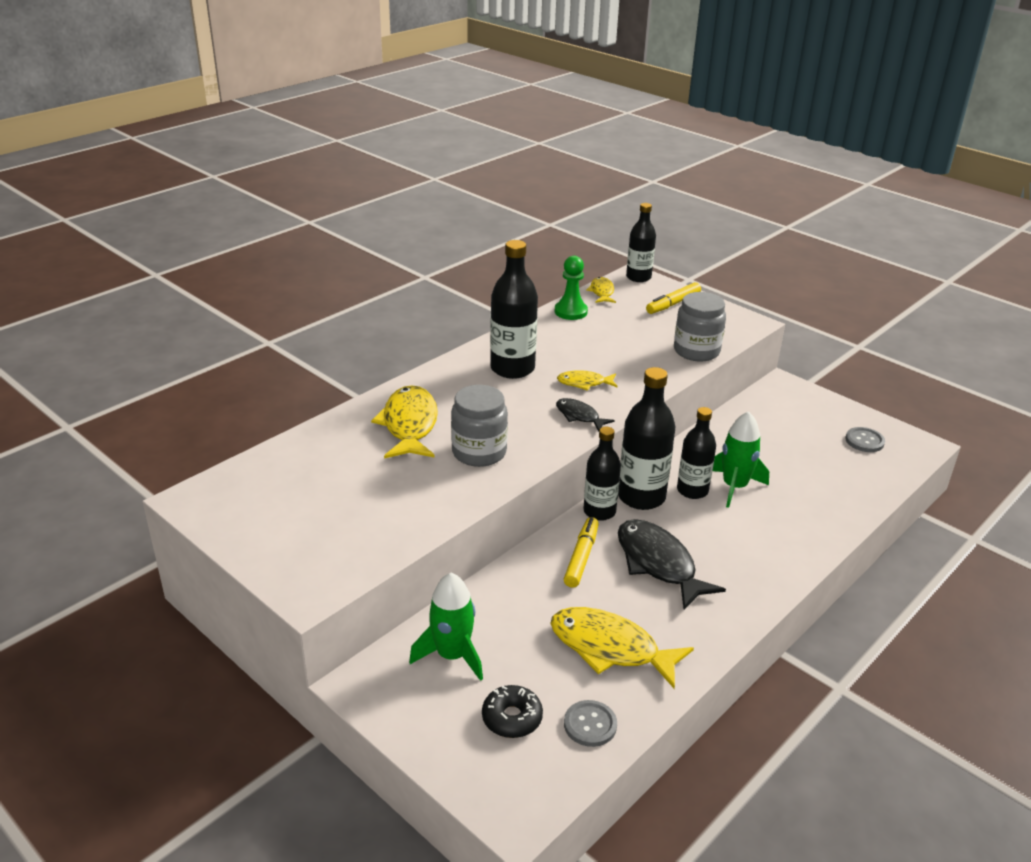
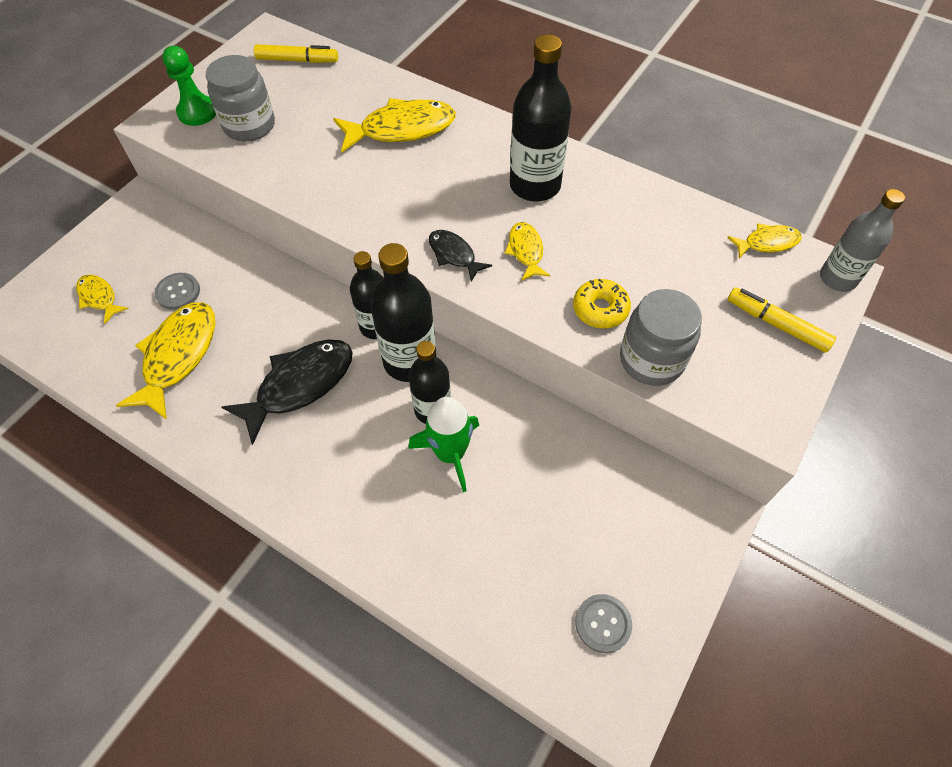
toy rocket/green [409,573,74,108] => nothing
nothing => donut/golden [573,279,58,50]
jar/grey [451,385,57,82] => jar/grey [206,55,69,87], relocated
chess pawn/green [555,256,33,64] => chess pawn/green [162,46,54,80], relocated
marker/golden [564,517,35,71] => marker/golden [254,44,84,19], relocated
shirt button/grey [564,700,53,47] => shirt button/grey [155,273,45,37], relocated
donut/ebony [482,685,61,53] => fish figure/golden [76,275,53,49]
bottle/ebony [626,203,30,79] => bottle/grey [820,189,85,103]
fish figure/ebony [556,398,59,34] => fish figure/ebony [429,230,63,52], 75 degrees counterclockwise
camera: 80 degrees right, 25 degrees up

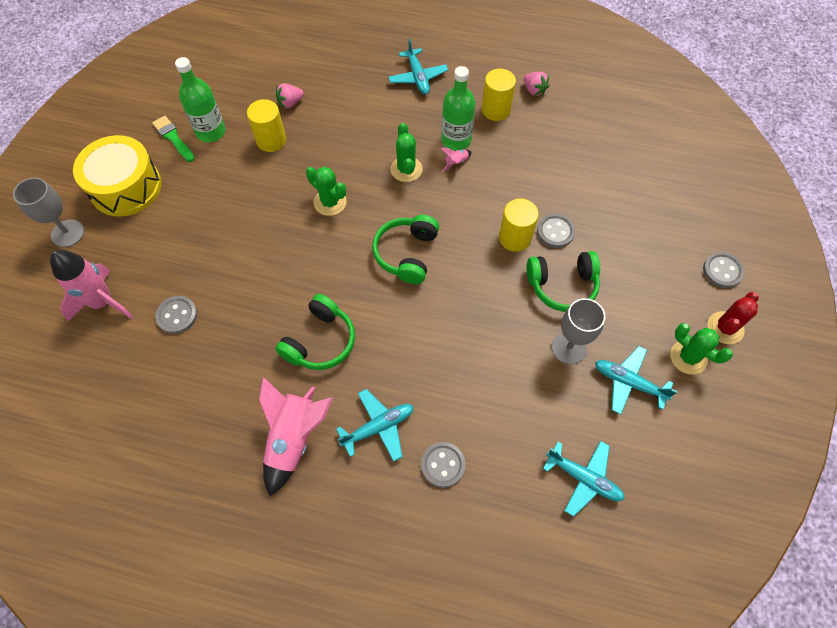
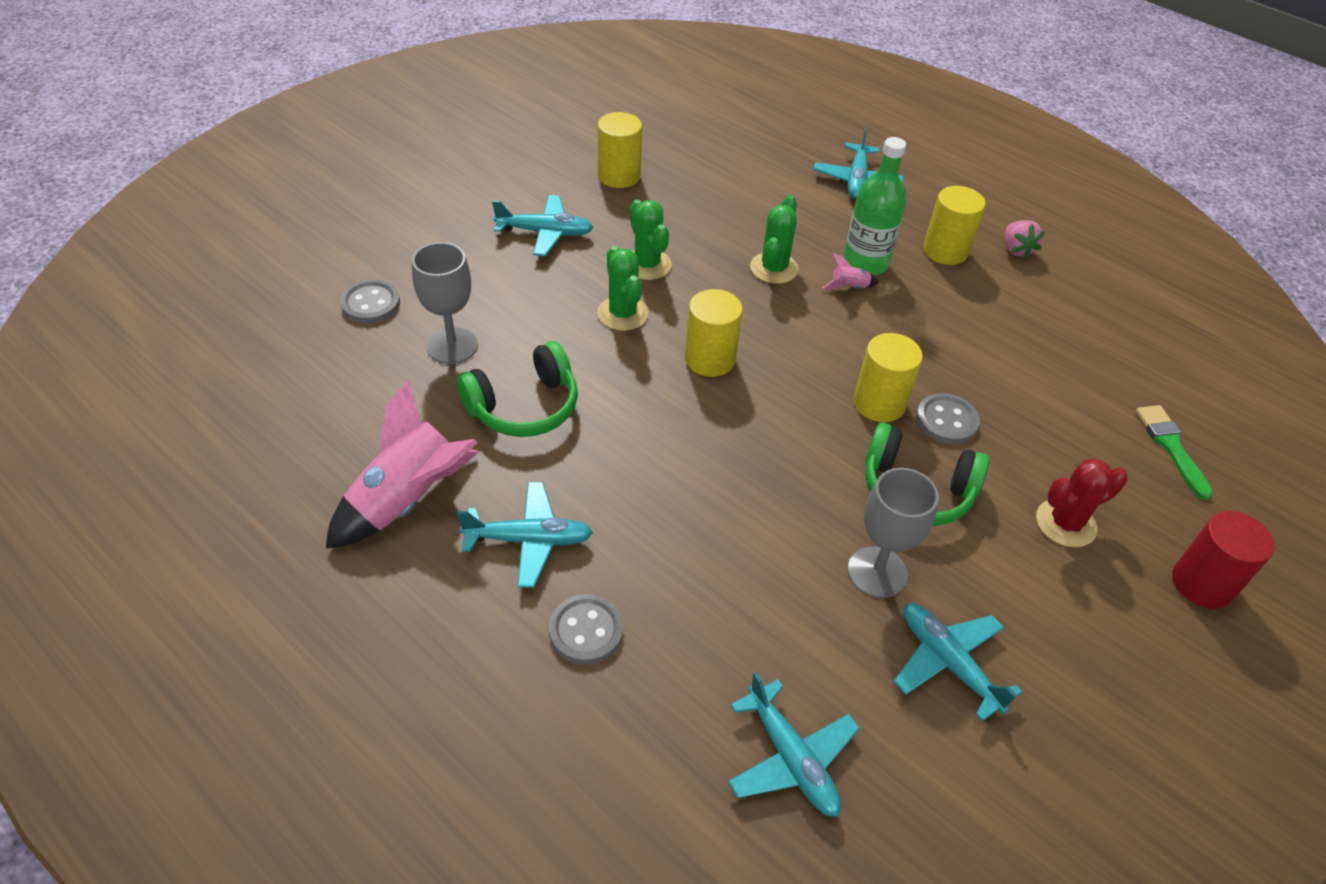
toy rocket/rosy [50,250,83,72] => nothing
snare drum/golden [73,135,88,82] => nothing
bottle/green [175,57,51,85] => nothing
strawberry/rosy [276,83,28,25] => nothing
nothing => toy plane/aqua [492,195,102,61]
goblet/grey [13,177,71,70] => goblet/grey [412,242,66,122], relocated
paintbrush/green [152,116,43,46] => paintbrush/green [1136,405,77,95], relocated
cactus/green [670,323,63,52] => cactus/green [597,246,52,85], relocated
cactus/red [707,292,52,52] => cactus/red [1036,459,91,88], relocated
headphones/green [372,215,67,69] => cylinder/golden [685,289,58,88]
shirt button/grey [703,252,42,36] => cylinder/red [1172,511,102,98]
camera: 25 degrees right, 15 degrees down

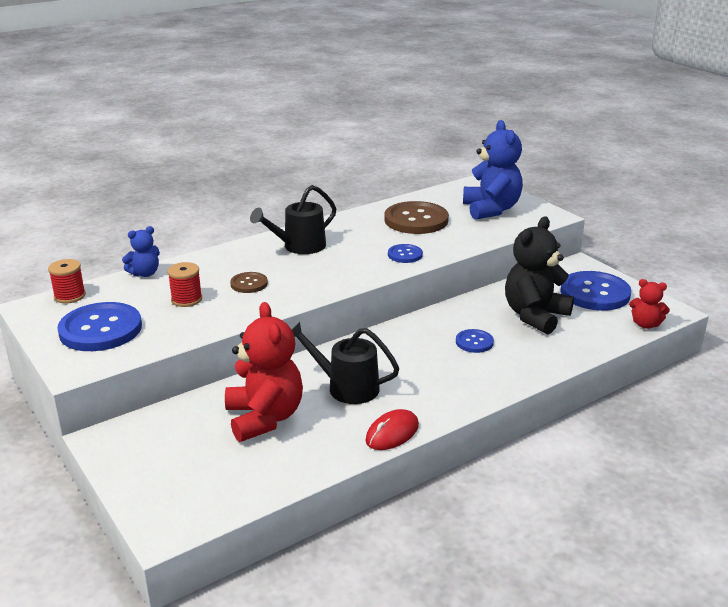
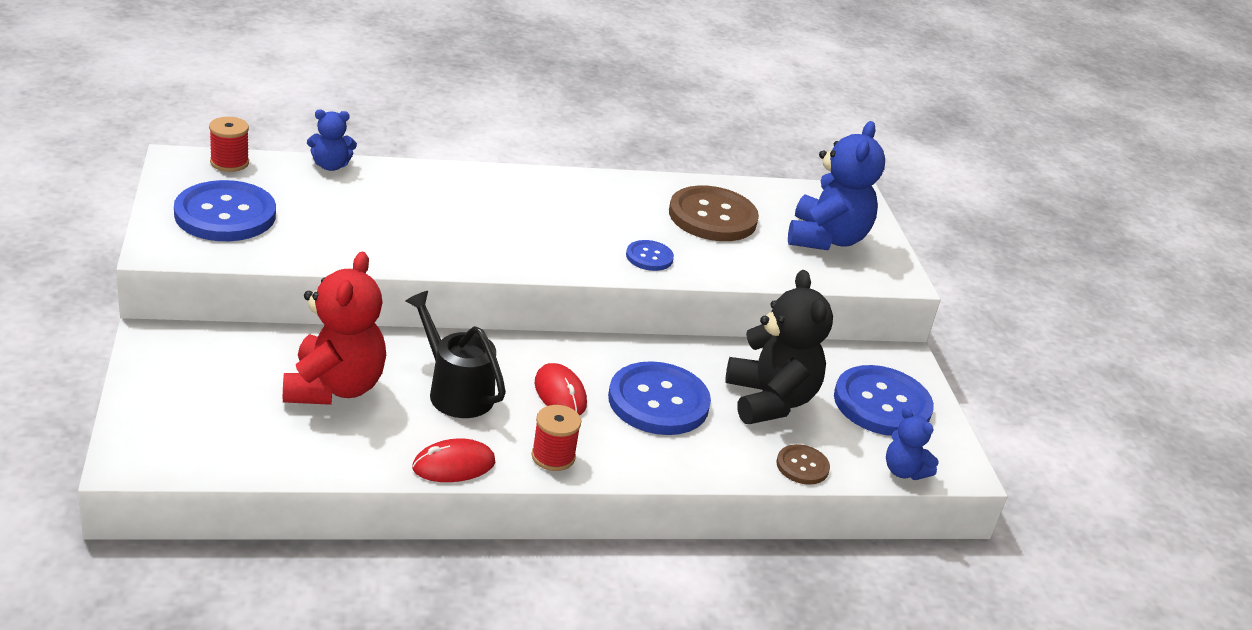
sprinkling can/ebony [250,185,86,69] => nothing
nothing => computer mouse/red [535,363,52,52]
reel of thread/red [167,262,35,45] => reel of thread/red [531,405,50,66], relocated
shirt button/brown [230,272,38,21] => shirt button/brown [776,444,54,41], relocated
teddy/red [629,279,41,50] => teddy/blue [886,407,53,73]
teddy/ebony [505,216,69,119] => teddy/ebony [725,270,108,154], 105 degrees clockwise
shirt button/blue [456,329,38,24] => shirt button/blue [608,361,103,74], x1.99
camera: 20 degrees right, 5 degrees up

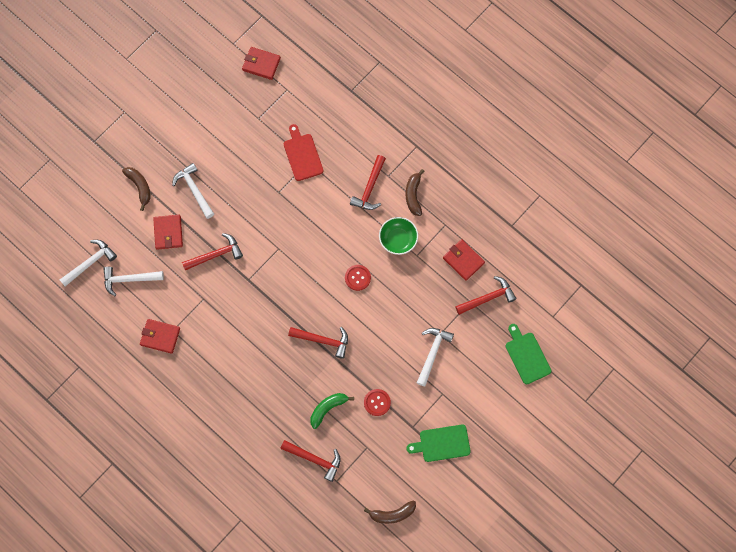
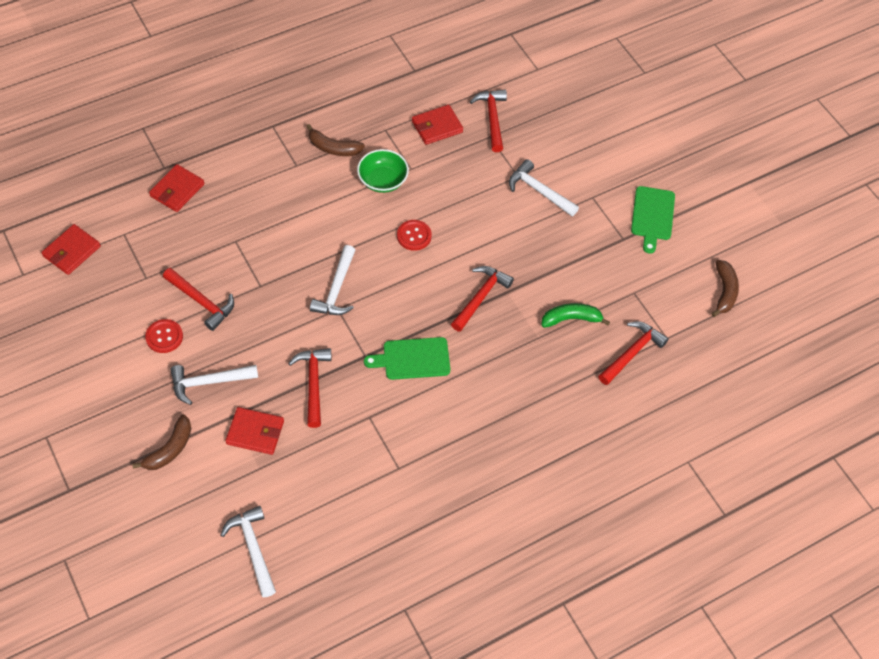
chopping board/red [284,124,39,57] => nothing
carpenter's hammer/white [103,267,61,29] => carpenter's hammer/white [310,245,45,70], relocated
billfold/red [140,319,40,35] => billfold/red [149,164,56,48], relocated
carpenter's hammer/red [350,155,36,55] => carpenter's hammer/red [163,268,71,63], relocated
shirt button/red [364,389,27,27] => shirt button/red [145,319,38,34], relocated
chopping board/green [505,324,46,60] => chopping board/green [364,337,86,43], relocated
toy banana/brown [122,167,29,44] => toy banana/brown [132,415,59,55], 135 degrees clockwise
toy banana/green [310,393,44,36] => toy banana/green [541,303,69,25], 105 degrees clockwise
camera: 75 degrees left, 15 degrees down

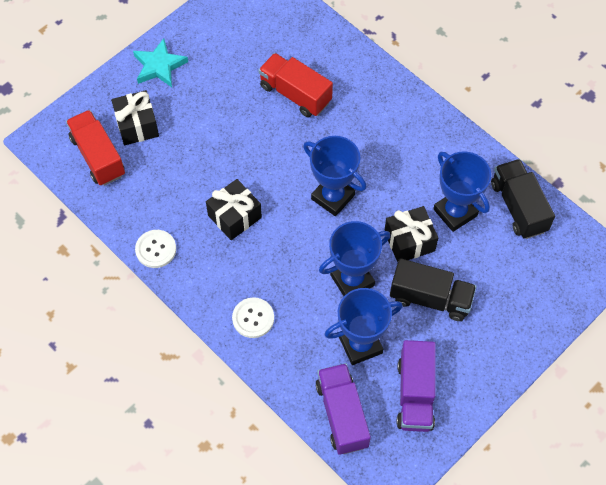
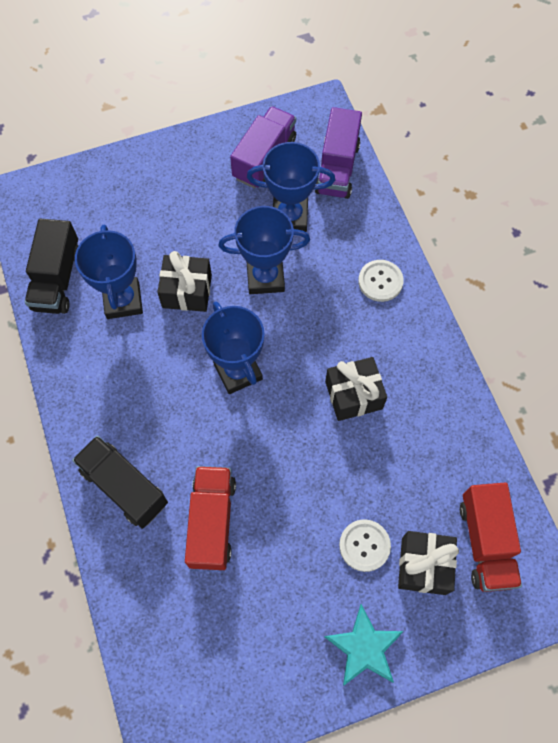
shirt button/white [135,230,41,38] => shirt button/white [339,519,52,53], relocated
truck/ebony [390,258,87,63] => truck/ebony [72,435,96,94], relocated
truck/red [259,53,74,64] => truck/red [185,466,51,104], 150 degrees counterclockwise
camera: 155 degrees left, 5 degrees up

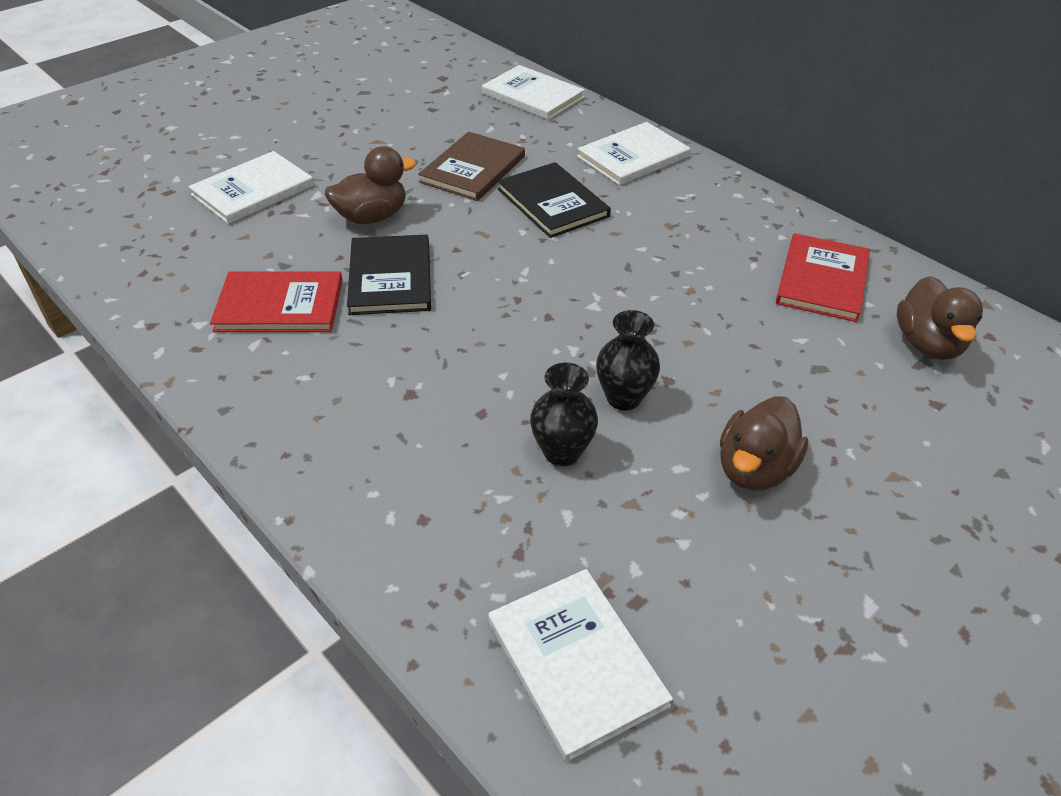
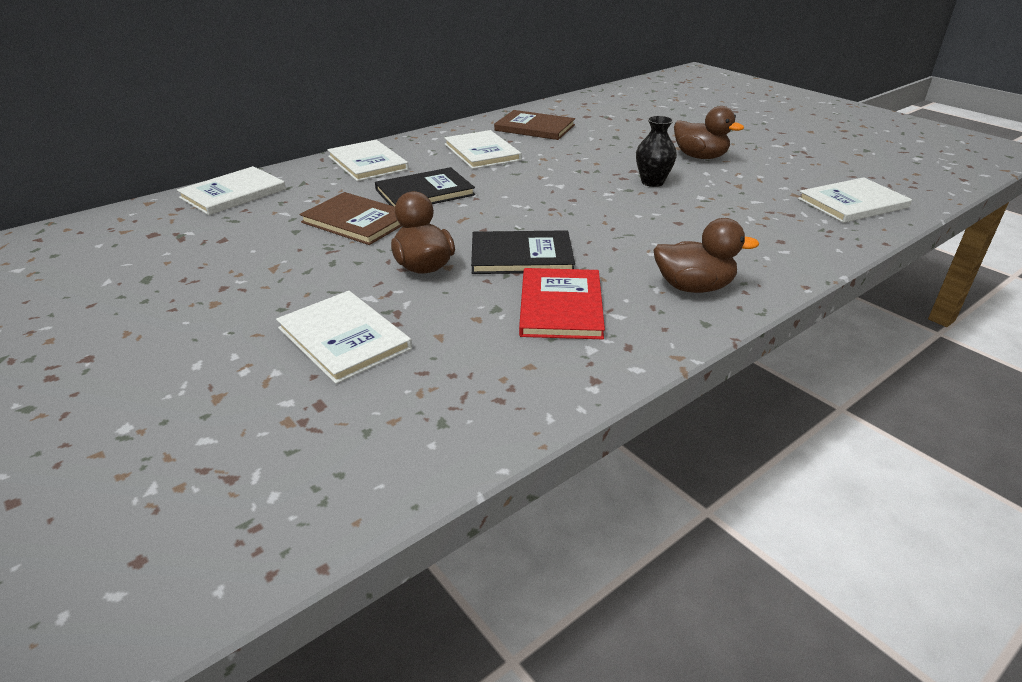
tall vase/ebony [530,363,68,103] => nothing
nothing => hardcover/white [444,130,78,39]
rubber duck/brown [897,276,86,84] => rubber duck/brown [653,218,106,75], relocated
hardcover/red [776,233,94,89] => hardcover/brown [494,110,81,30]
camera: 85 degrees left, 10 degrees down

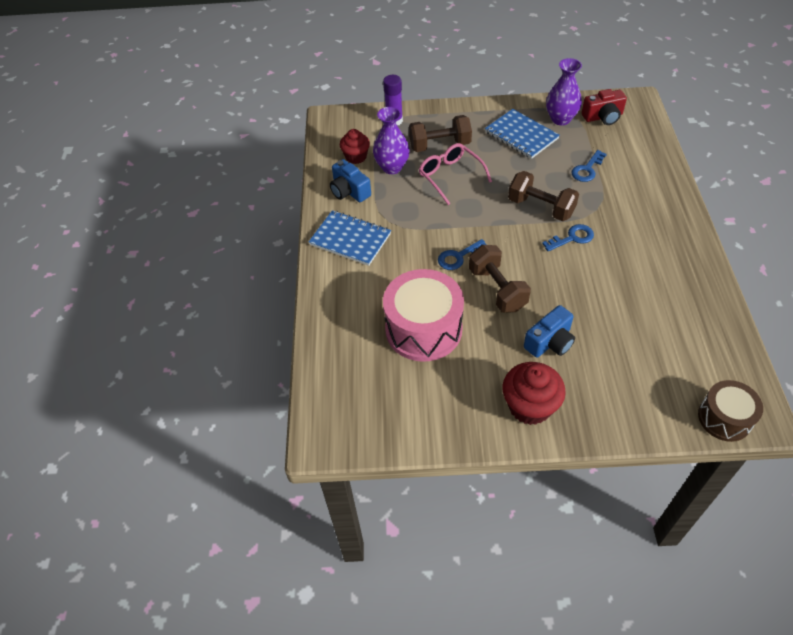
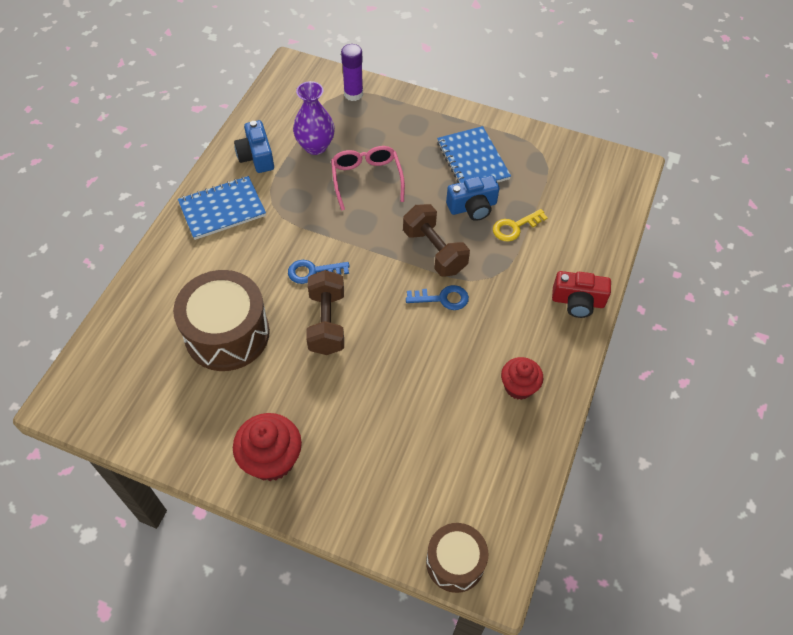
dumbbell/brown [409,115,63,37] => nothing
tall vase/purple [546,58,36,67] => nothing
cupcake/red [340,129,30,35] => cupcake/red [501,357,42,43], relocated
photo camera/blue [524,305,51,53] => photo camera/blue [446,175,53,46], relocated
photo camera/red [581,89,46,36] => photo camera/red [552,271,59,47], relocated
snare drum/rosy [383,269,81,93] => snare drum/brown [173,270,97,101]
latchkey/blue [571,150,36,32] => latchkey/golden [493,209,55,33]
exercise book/blue [309,210,82,56] => exercise book/blue [178,176,88,64], 75 degrees counterclockwise
camera: 20 degrees right, 5 degrees up

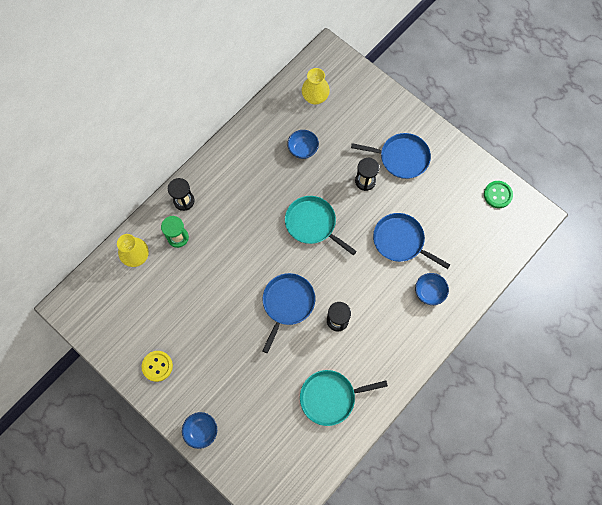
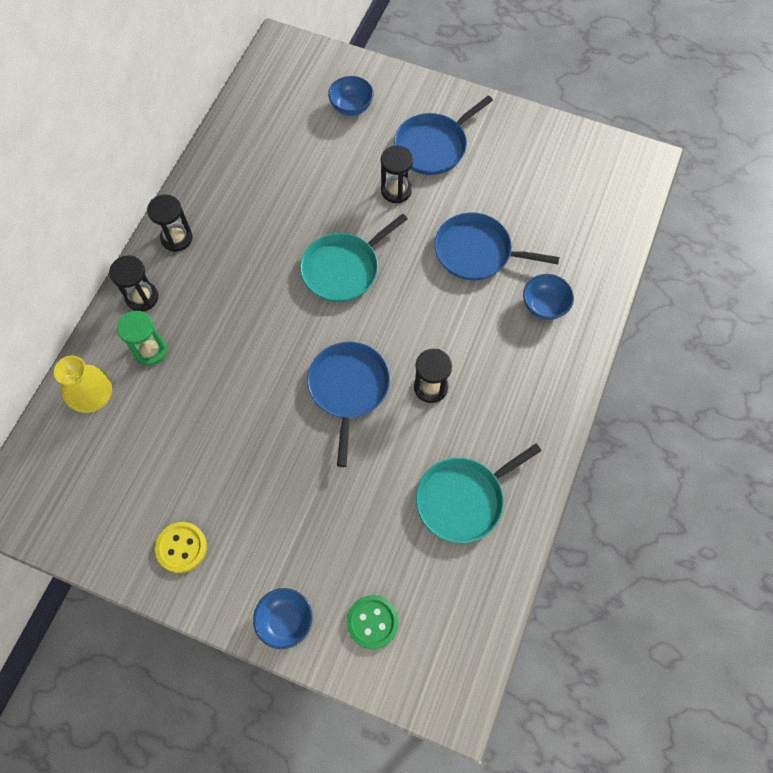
tall vase/golden [302,68,28,37] => nothing
nothing => sand timer/ebony [147,194,46,58]
bowl/blue [287,130,32,29] => bowl/blue [328,76,46,40], relocated
shirt button/green [484,181,29,27] => shirt button/green [347,595,51,54], relocated
frying pan/aqua [285,196,72,59] => frying pan/aqua [300,214,108,88], 60 degrees counterclockwise
frying pan/blue [351,133,80,46] => frying pan/blue [394,95,99,80], 150 degrees clockwise
camera: 20 degrees left, 5 degrees down

